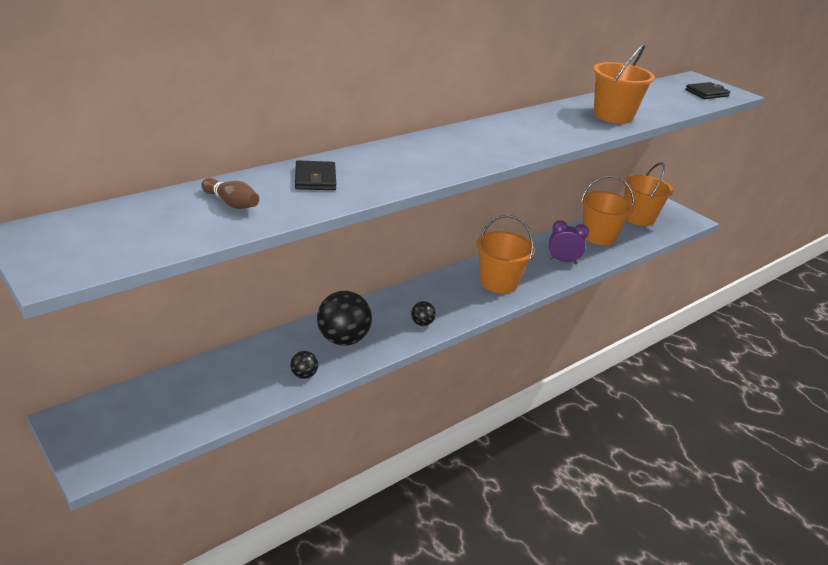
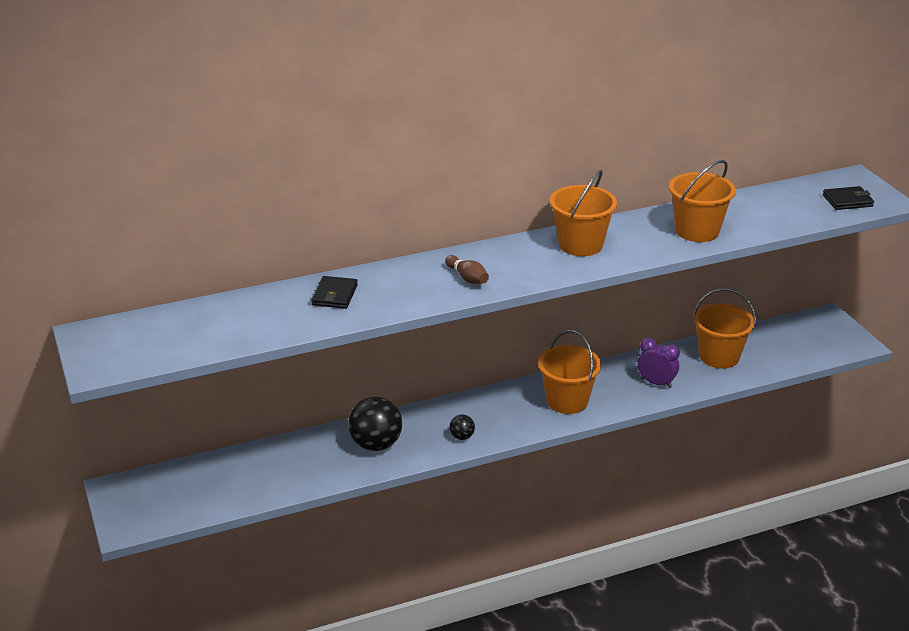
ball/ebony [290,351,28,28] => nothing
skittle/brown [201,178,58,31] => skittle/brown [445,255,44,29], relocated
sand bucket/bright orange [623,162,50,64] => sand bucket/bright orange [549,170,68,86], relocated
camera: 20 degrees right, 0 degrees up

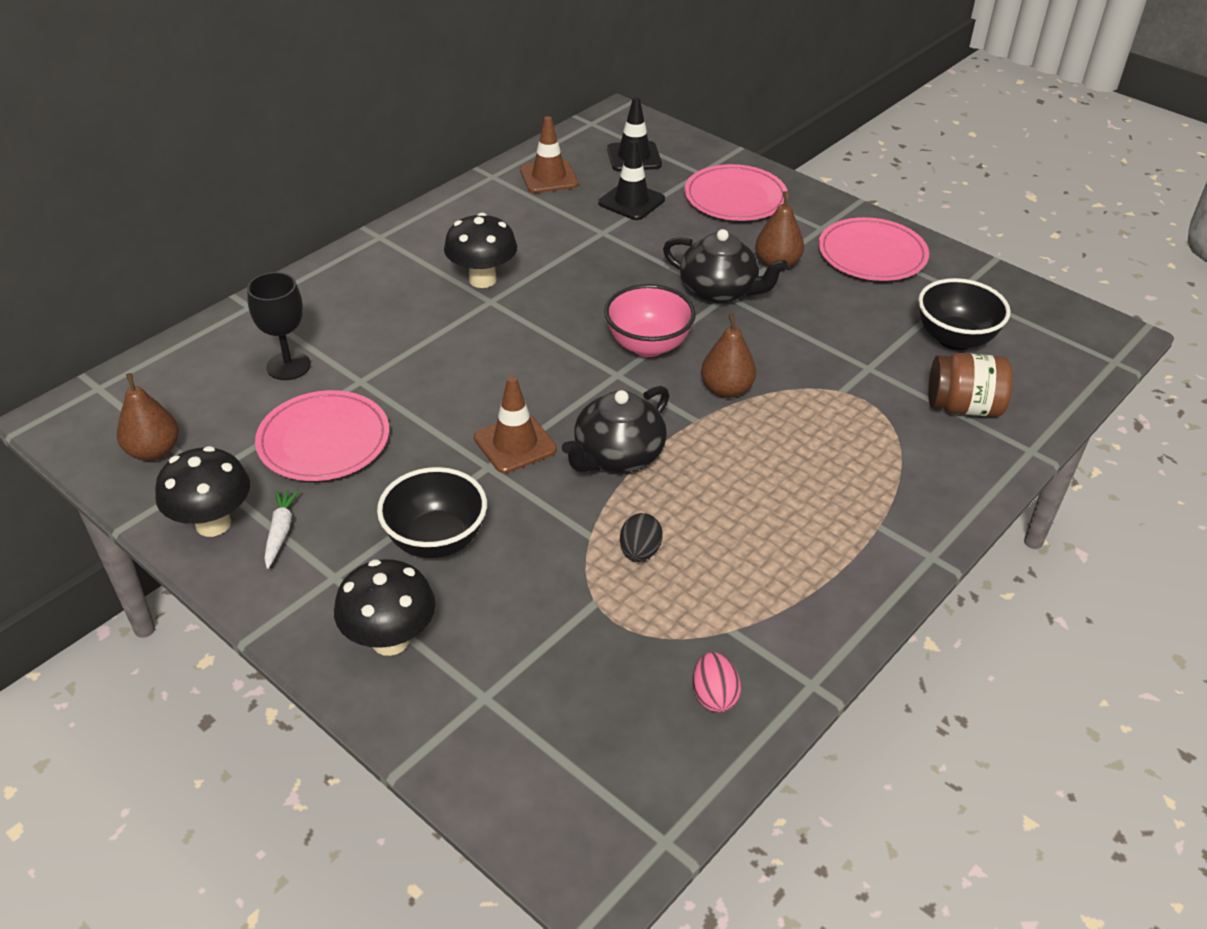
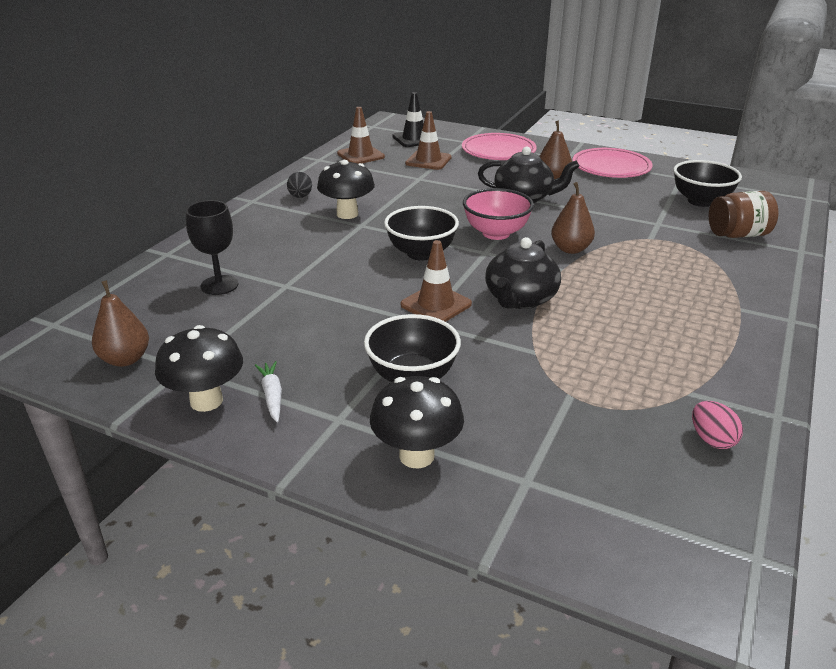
dinner plate/rosy [255,390,134,91] => nothing
nothing => bowl/ebony [384,206,75,55]
toy egg/ebony [620,513,43,49] => toy egg/ebony [287,172,25,26], relocated
safety cone/ebony [598,140,67,80] => safety cone/brown [405,111,47,59]
camera: 15 degrees left, 10 degrees down

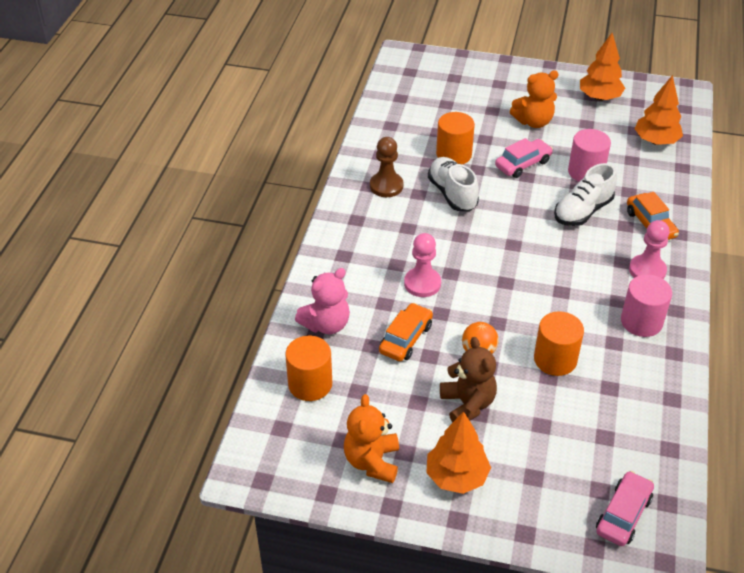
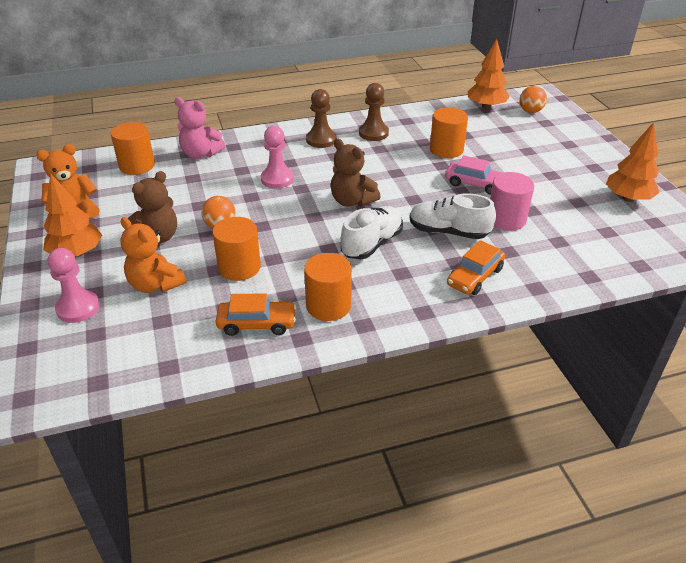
car/rosy [596,471,58,75] => nothing
nothing => chess pawn/brown [306,89,30,59]
nothing => teddy/brown [331,138,49,69]
nothing => ball/bright orange [519,86,28,27]
car/bright orange [379,303,54,58] => car/bright orange [215,293,81,43], relocated
lace-up shoe/white [428,157,51,54] => lace-up shoe/white [341,206,62,53], relocated
teddy/bright orange [510,70,49,58] => teddy/bright orange [120,217,67,76], relocated
chess pawn/rosy [629,220,41,59] => chess pawn/rosy [48,248,52,75], relocated
toy tree/bright orange [634,75,49,70] => toy tree/bright orange [468,39,41,70], relocated
cylinder/rosy [621,274,51,63] => cylinder/bright orange [304,253,48,68]
camera: 60 degrees right, 5 degrees down

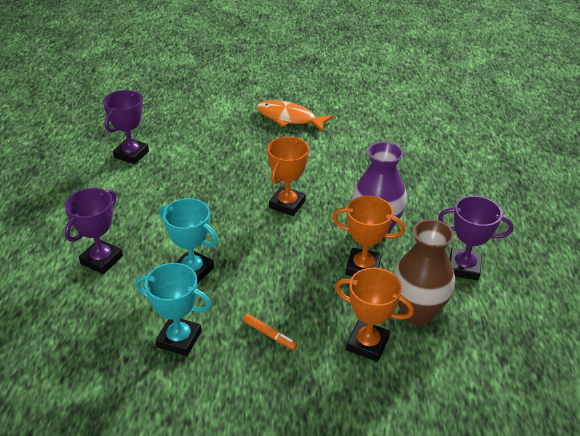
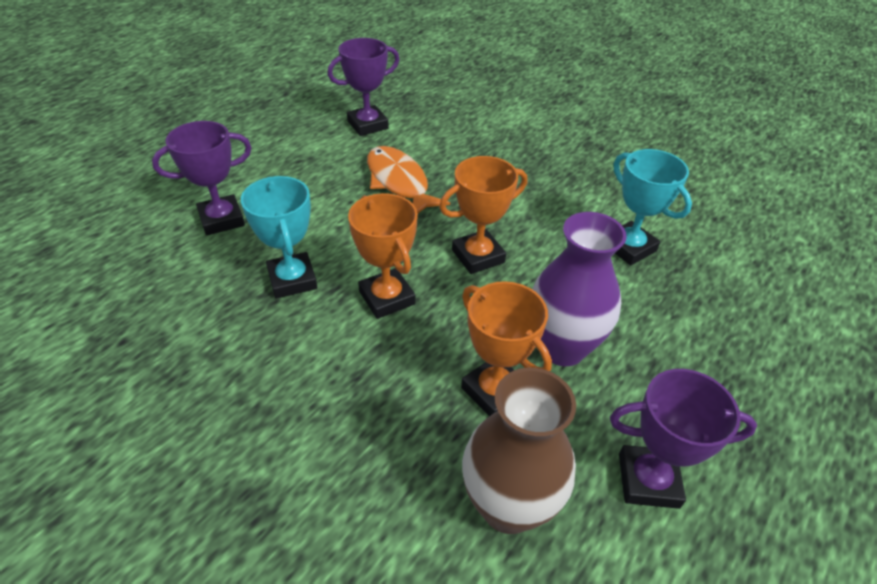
marker/bright orange [243,314,55,36] => nothing
prize cup/aqua [136,263,75,93] => prize cup/aqua [614,149,78,116], relocated
fish figure/bright orange [257,100,76,32] => fish figure/bright orange [367,146,83,67], relocated
prize cup/bright orange [335,267,79,95] => prize cup/bright orange [348,193,70,126], relocated
prize cup/purple [438,196,75,85] => prize cup/purple [610,369,147,140], 45 degrees counterclockwise
camera: 35 degrees right, 5 degrees up

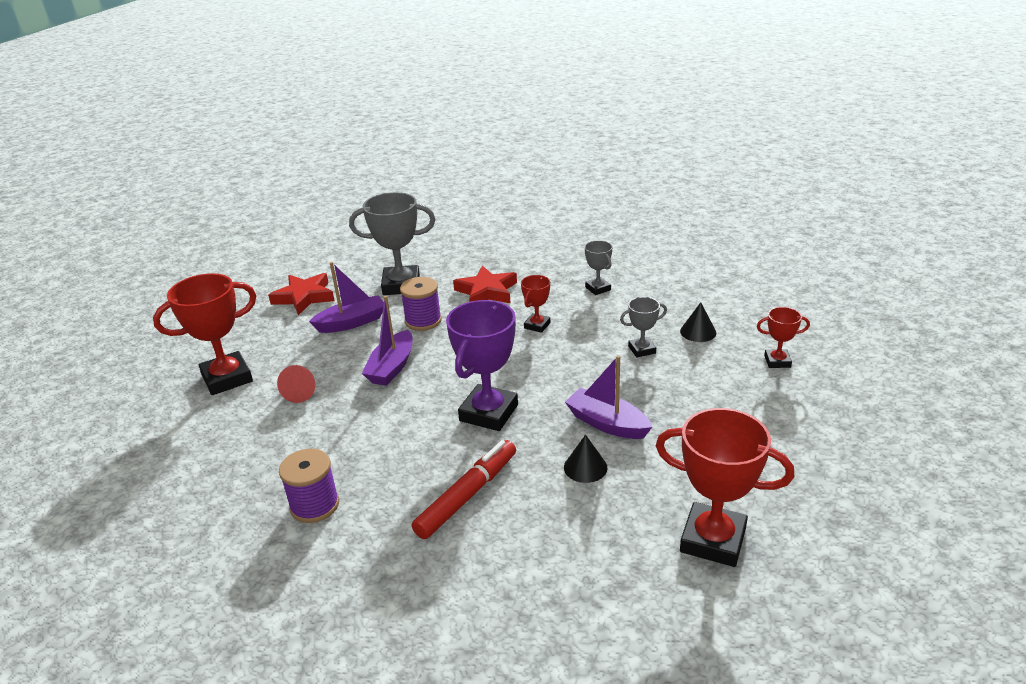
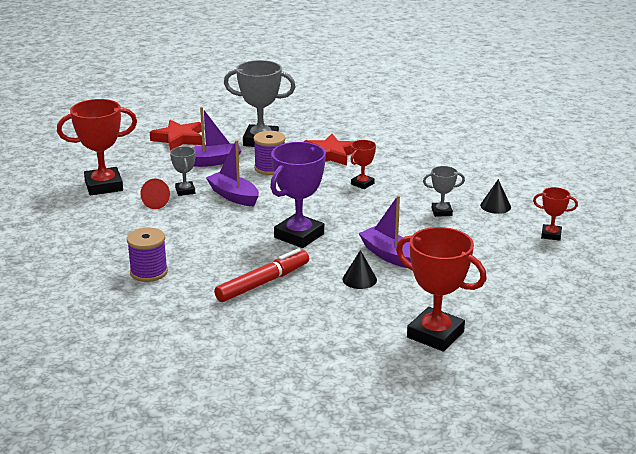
prize cup/grey [585,240,27,55] => prize cup/grey [170,146,25,50], relocated
sailboat/purple [362,296,51,90] => sailboat/purple [206,140,53,66], 105 degrees clockwise
camera: 10 degrees right, 5 degrees down

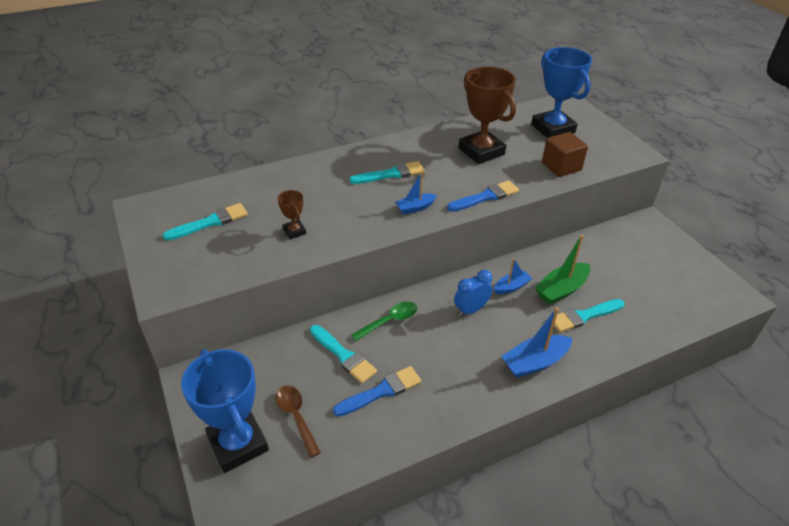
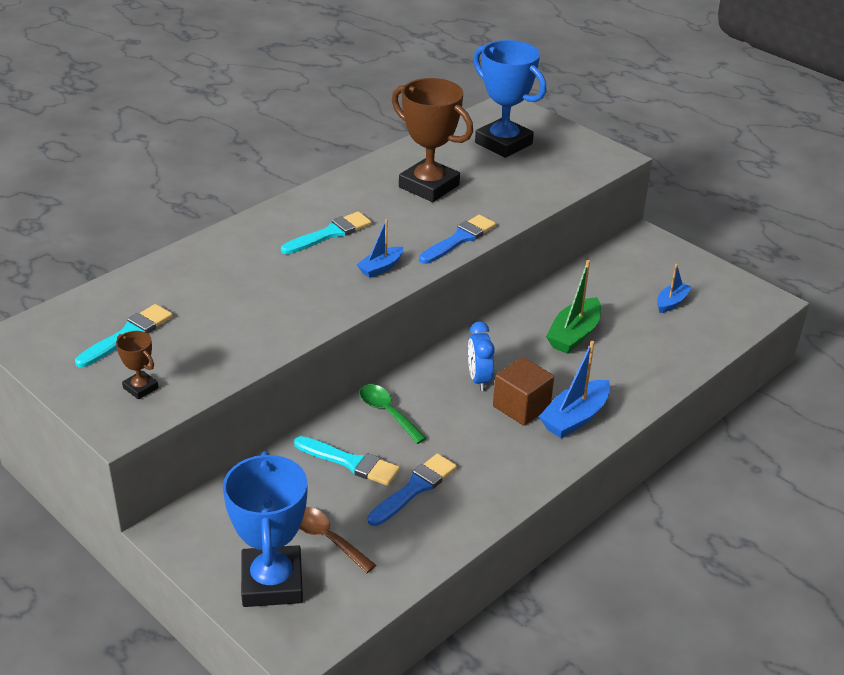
paintbrush/aqua [554,299,71,33] => nothing
prize cup/brown [278,190,28,49] => prize cup/brown [116,331,43,68], relocated
sailboat/blue [494,258,38,36] => sailboat/blue [657,264,35,49], relocated
cube/brown [542,132,46,45] => cube/brown [493,357,61,69], relocated
prize cup/blue [181,349,88,124] => prize cup/blue [223,451,85,156], 45 degrees clockwise
teaspoon/green [351,301,66,40] => teaspoon/green [359,384,68,60], 75 degrees counterclockwise
clock/blue [454,270,38,46] => clock/blue [468,322,27,69], 45 degrees counterclockwise
camera: 20 degrees left, 5 degrees down

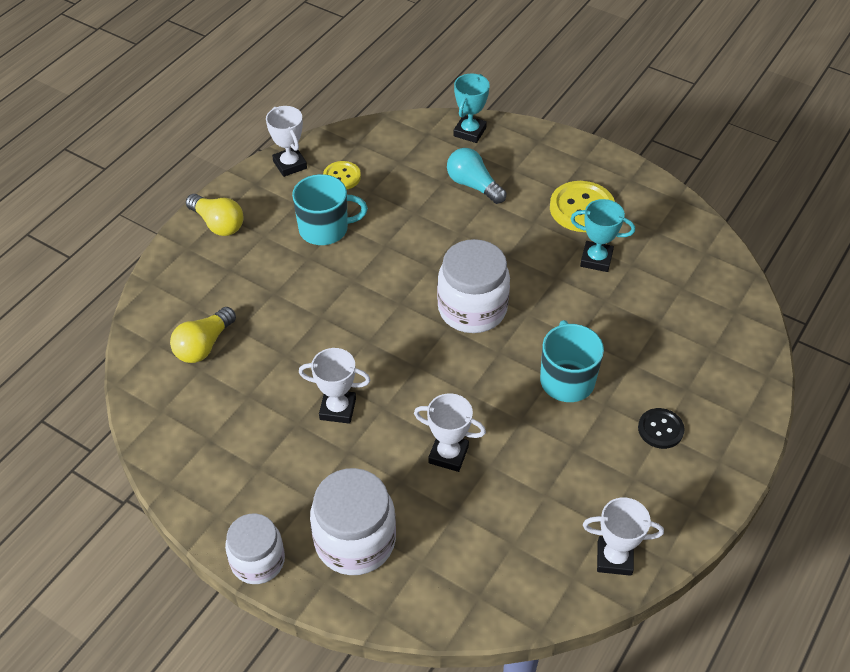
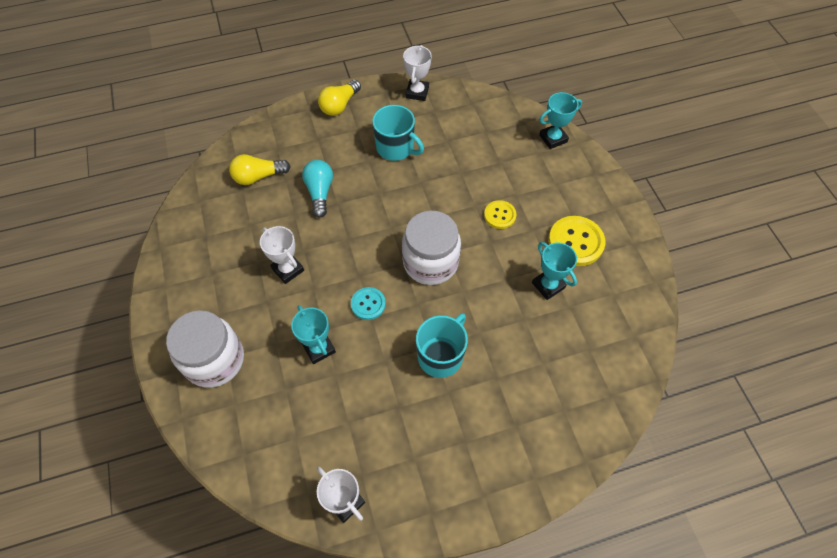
jar/white [225,513,60,71] => nothing
shirt button/ebony [638,408,46,41] => nothing
nothing => shirt button/aqua [351,287,35,33]
shirt button/golden [323,161,38,29] => shirt button/golden [484,200,33,29], relocated
light bulb/aqua [447,148,59,56] => light bulb/aqua [302,160,31,58], relocated
prize cup/white [414,393,72,79] => prize cup/aqua [291,305,45,59]
light bulb/golden [186,194,58,42] => light bulb/golden [318,80,43,36], 45 degrees clockwise
camera: 40 degrees right, 10 degrees up

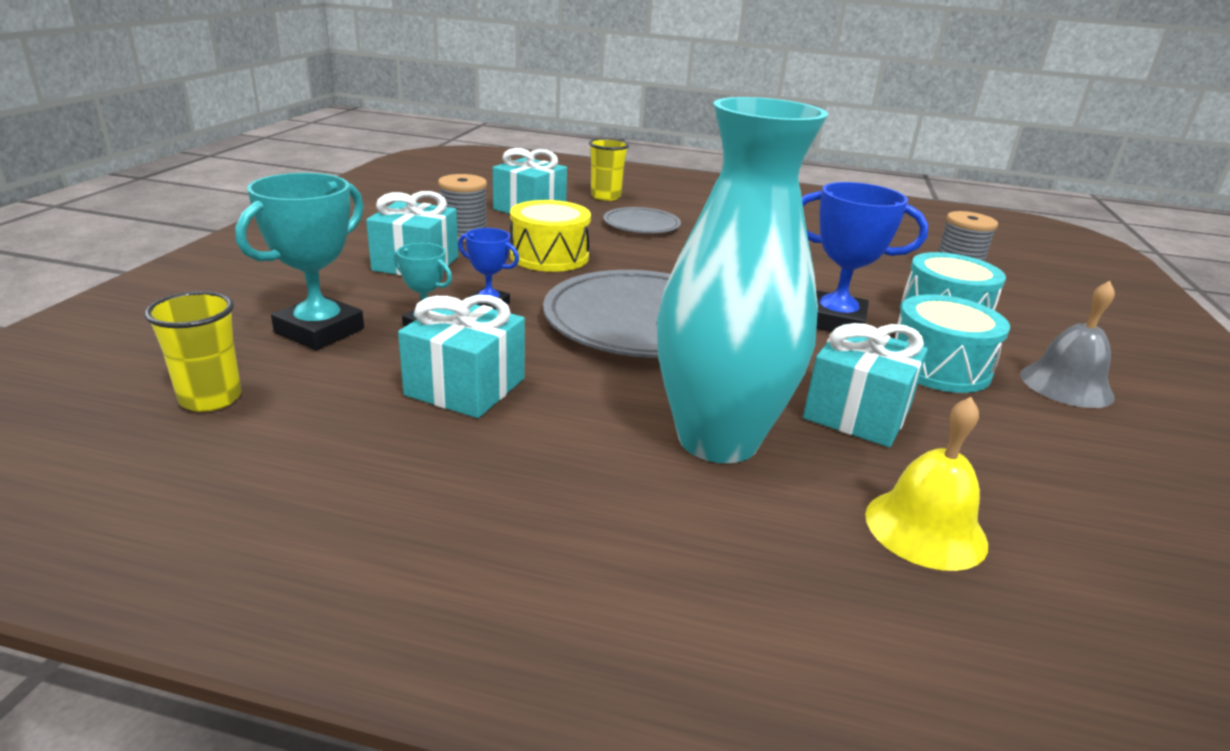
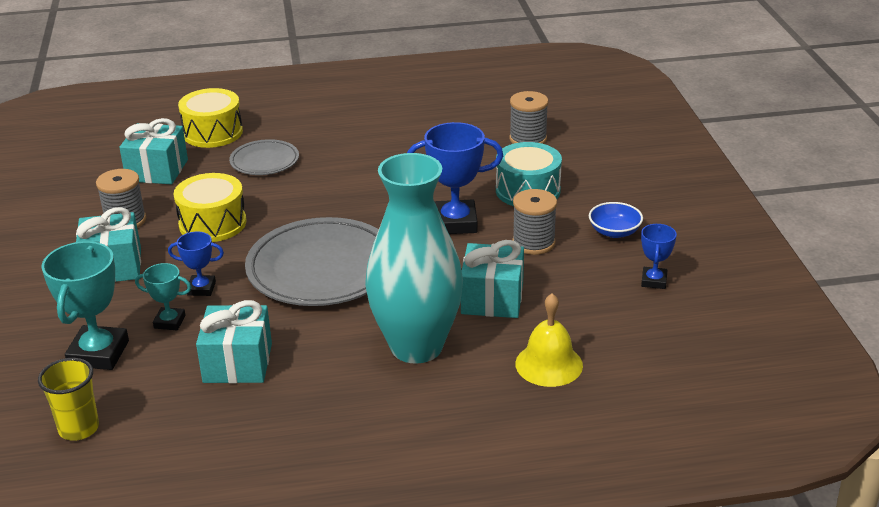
nothing => prize cup/blue [641,224,36,65]
beaker/golden [589,138,40,63] => snare drum/golden [178,88,65,60]
snare drum/aqua [895,294,115,99] => reel of thread/grey [512,189,45,66]
school bell/grey [1020,281,95,127] => bowl/blue [589,202,54,36]
camera: 20 degrees left, 5 degrees up

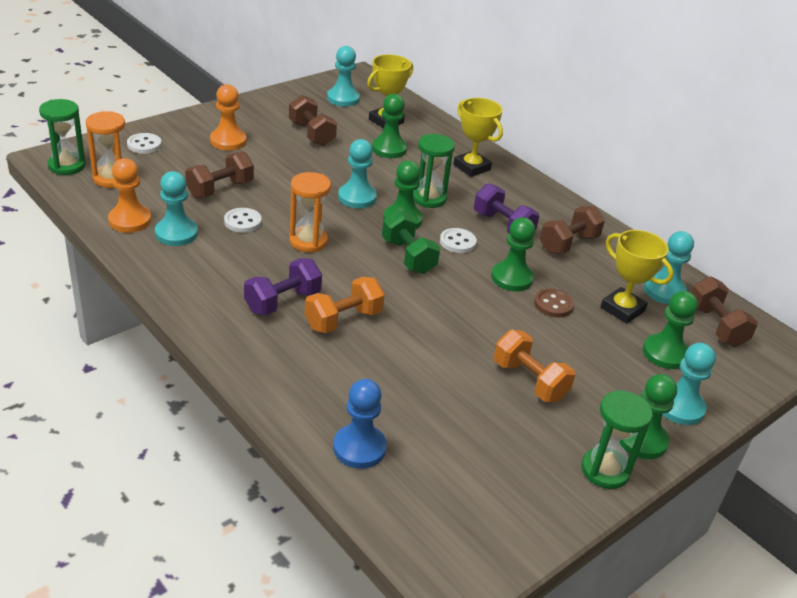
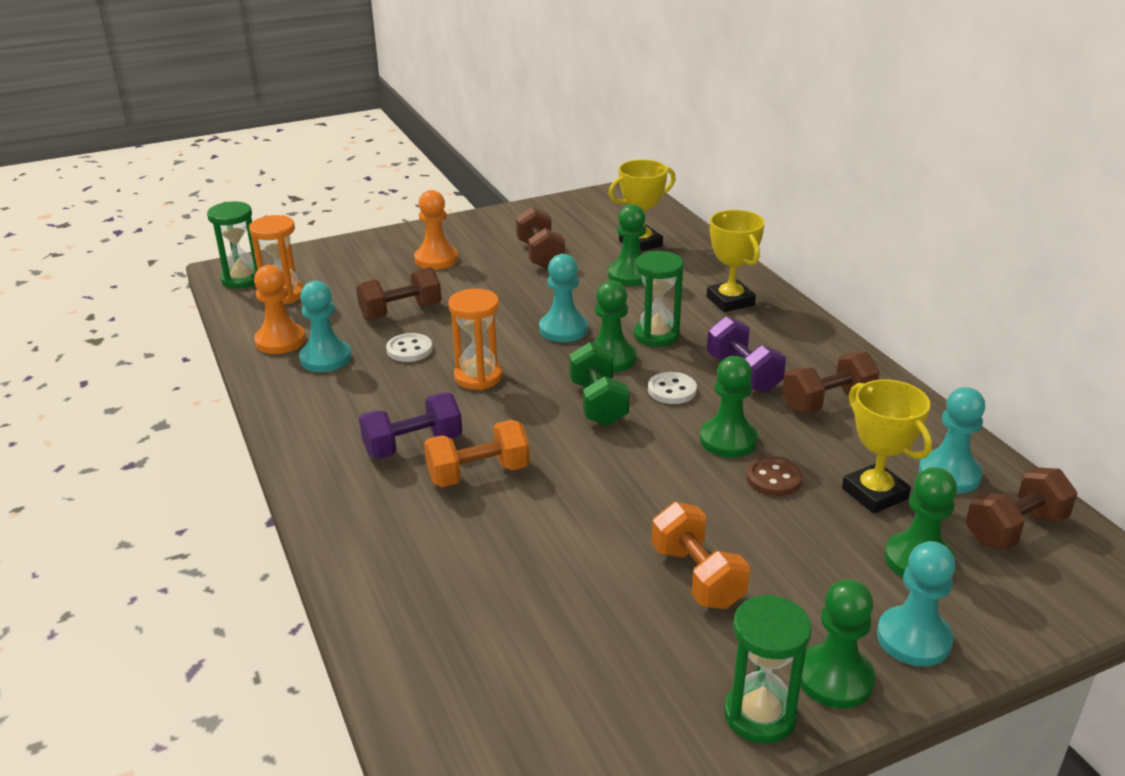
shirt button/white [127,133,35,21] => nothing
chess pawn/aqua [327,46,33,61] => nothing
chess pawn/blue [333,379,54,90] => nothing
dumbbell/brown [691,276,67,71] => dumbbell/brown [966,467,111,83], 60 degrees clockwise
camera: 20 degrees right, 5 degrees down

